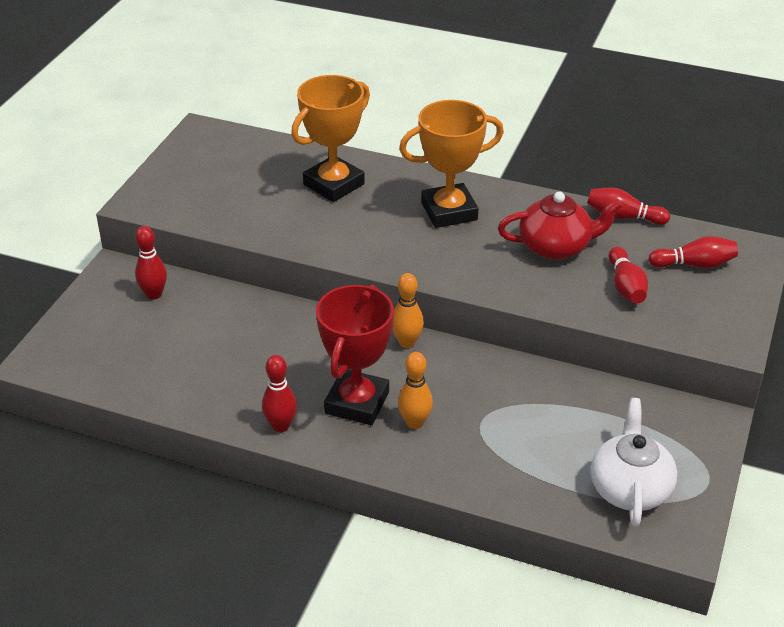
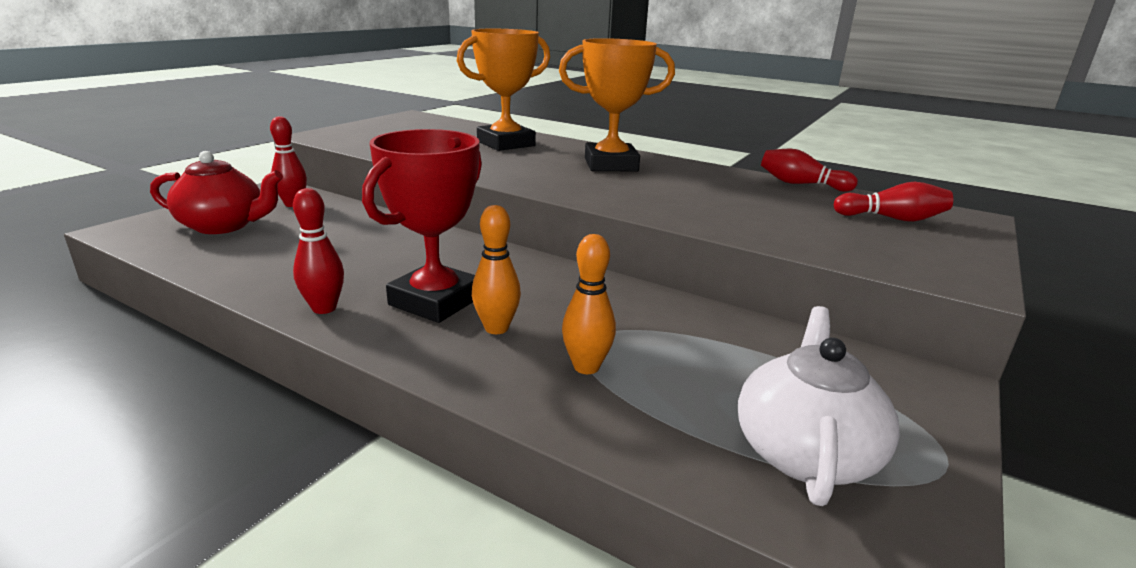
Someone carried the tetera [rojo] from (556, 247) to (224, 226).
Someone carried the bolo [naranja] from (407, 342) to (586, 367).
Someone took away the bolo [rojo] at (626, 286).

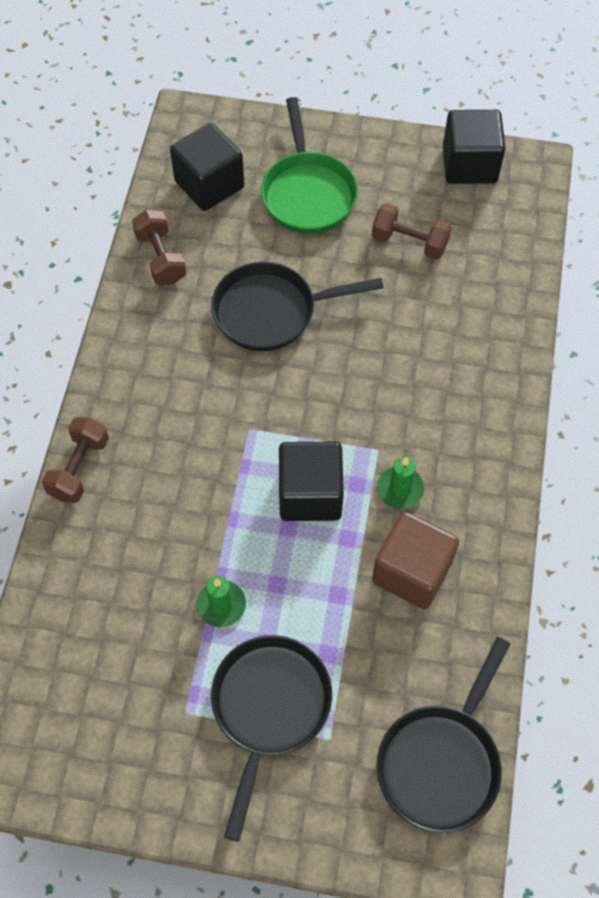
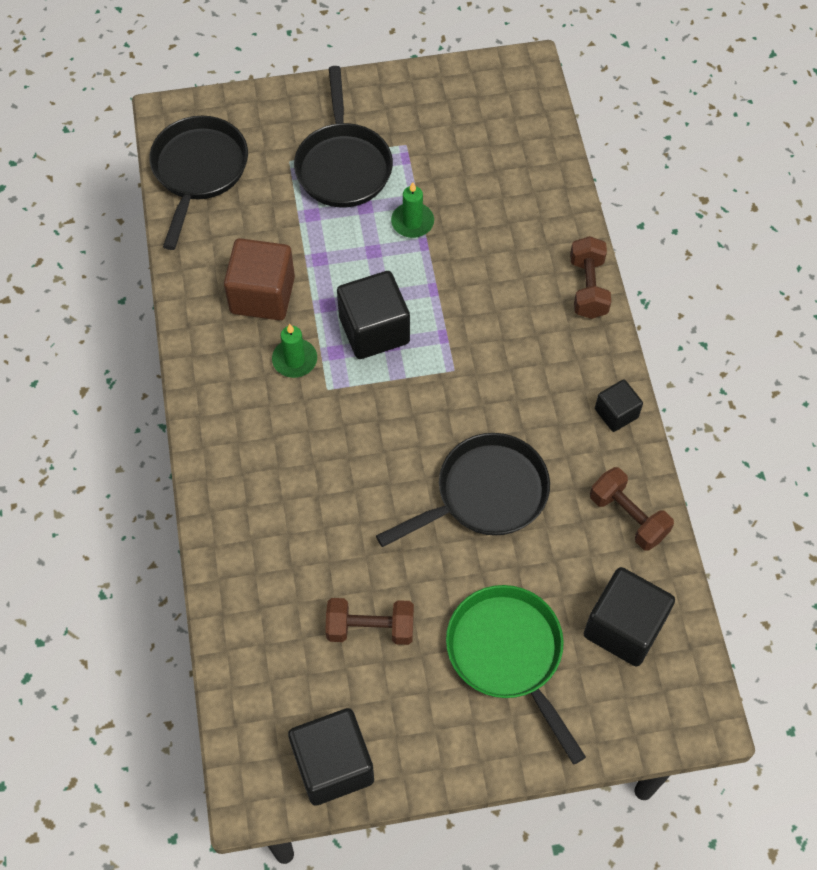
Someone put down the cubo [negro] at (616, 413).

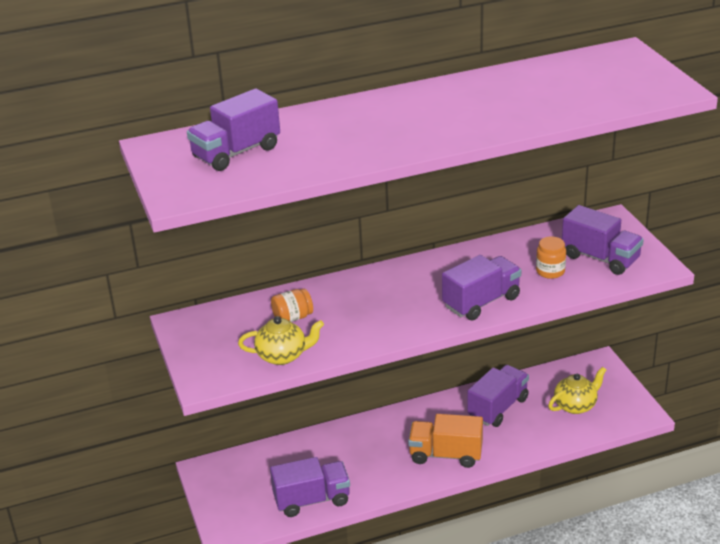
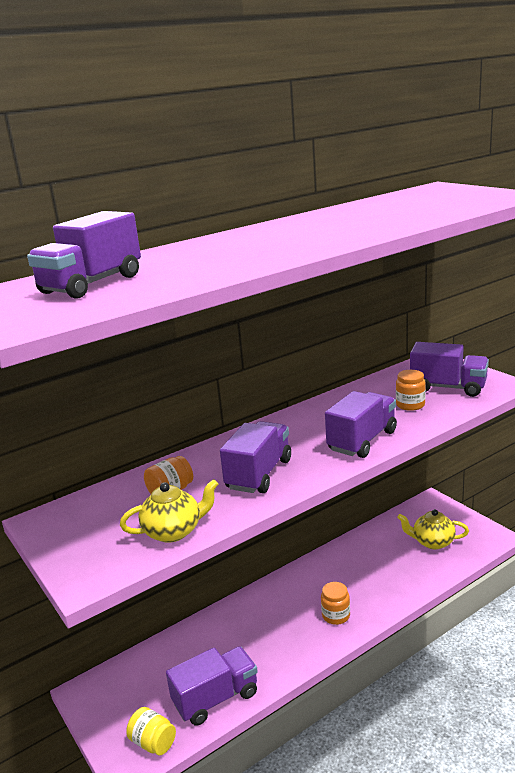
Someone put down the tarro [amarillo] at (153, 742).
Someone carried the camión [morado] from (498, 408) to (259, 474).
Someone swapped the camión [naranja] at (445, 455) for the tarro [naranja] at (336, 615).
Someone rotated the tetera [amarillo] at (575, 405) by 120 degrees counterclockwise.

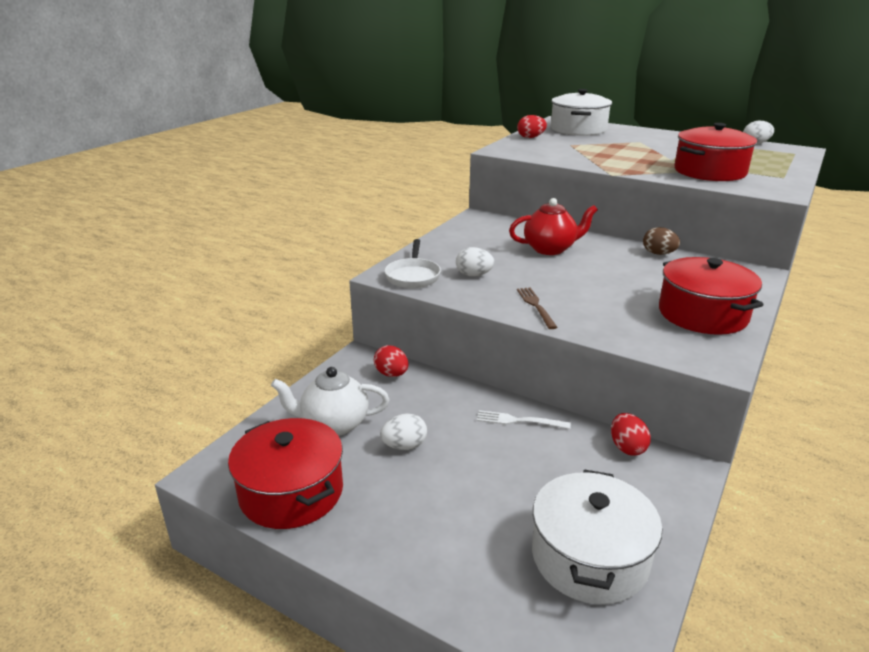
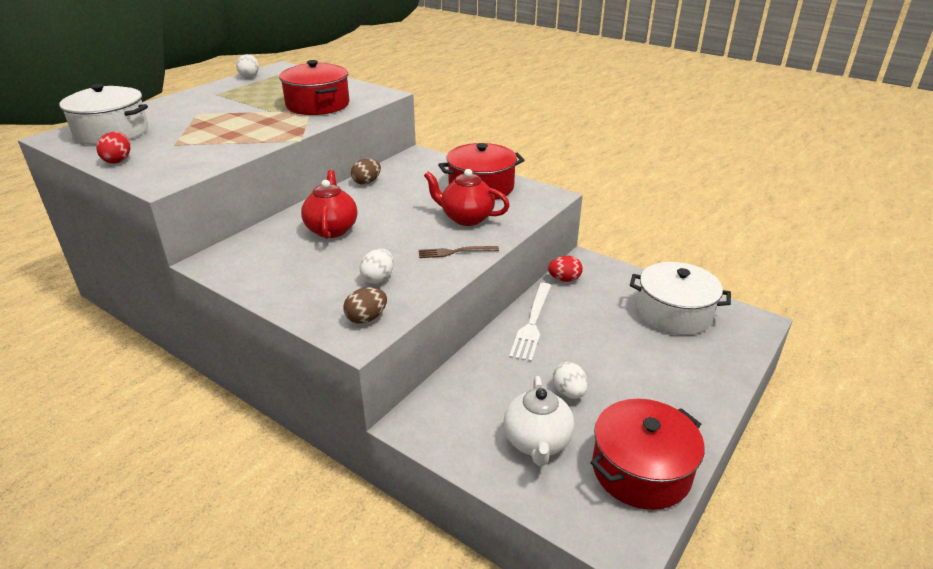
Someone swapped the sartén [blanco] at (413, 276) for the huevo [marrón] at (366, 318).
Someone put down the tetera [rojo] at (466, 218).
Someone scaled the tenedor [blanco] at (518, 421) by 1.60.
Someone took away the huevo [rojo] at (391, 374).

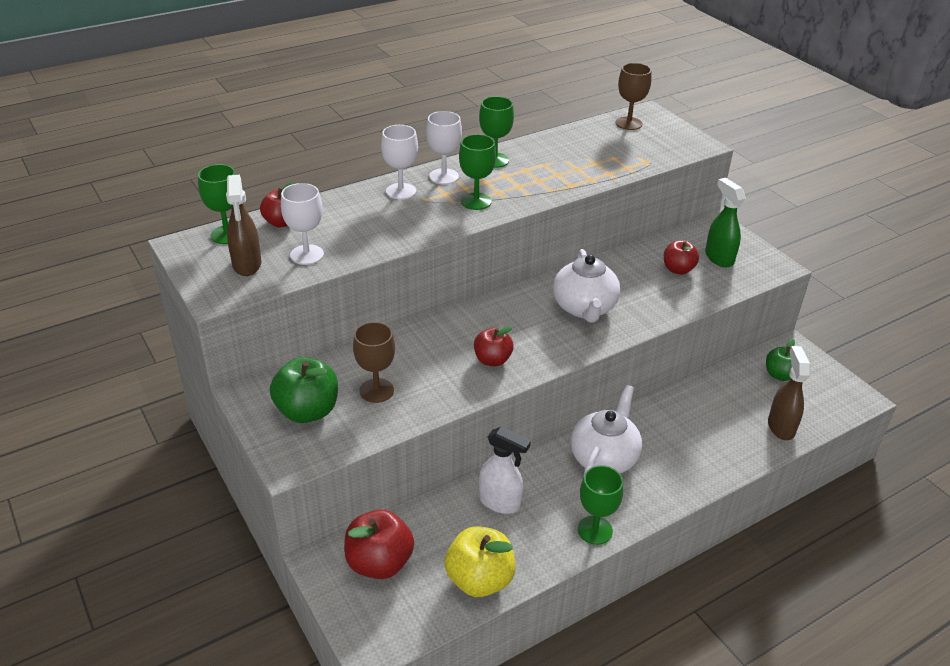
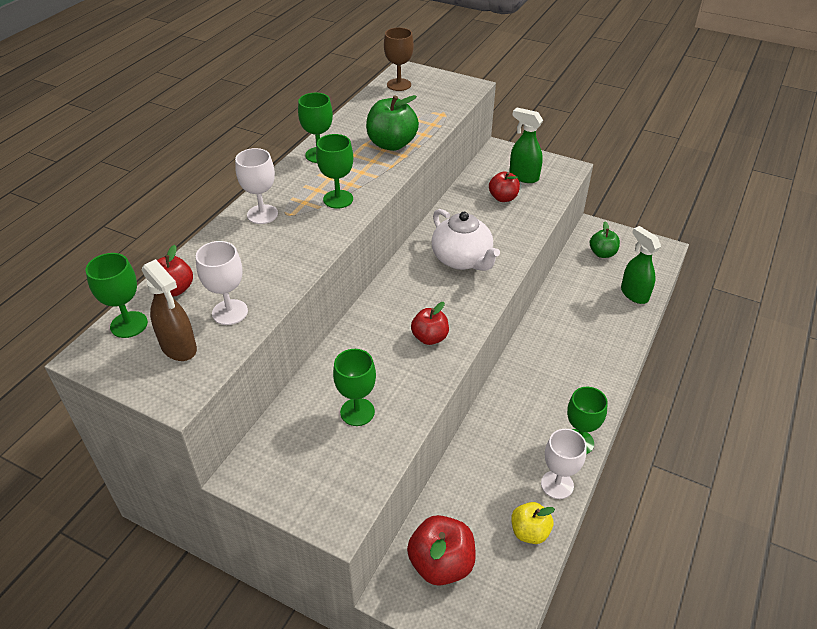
Someone repainted the copa [marrón] at (376, 390), which became the copa [verde] at (357, 412).
Someone carried the manzana [verde] from (307, 411) to (392, 144).
Someone scaled the manzana [amarillo] at (479, 579) by 0.64.
Someone carried the copa [blanco] from (444, 176) to (557, 484).
Someone repainted the pulverizador [marrón] at (781, 427), which became the pulverizador [verde] at (634, 294).
Someone took away the pulverizador [blanco] at (500, 502).
Someone took away the tetera [blanco] at (604, 457).

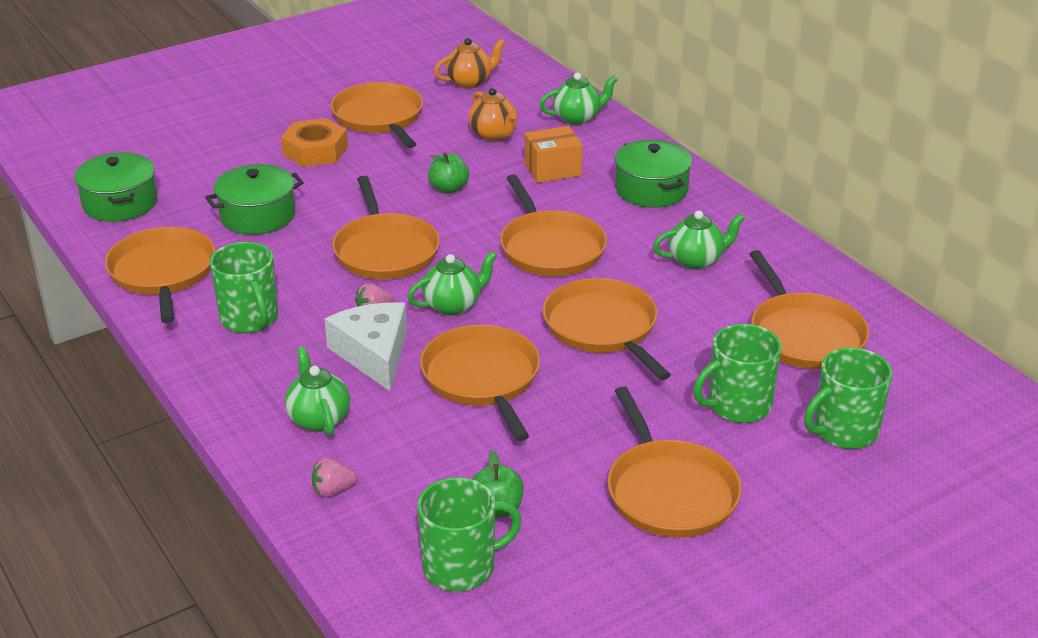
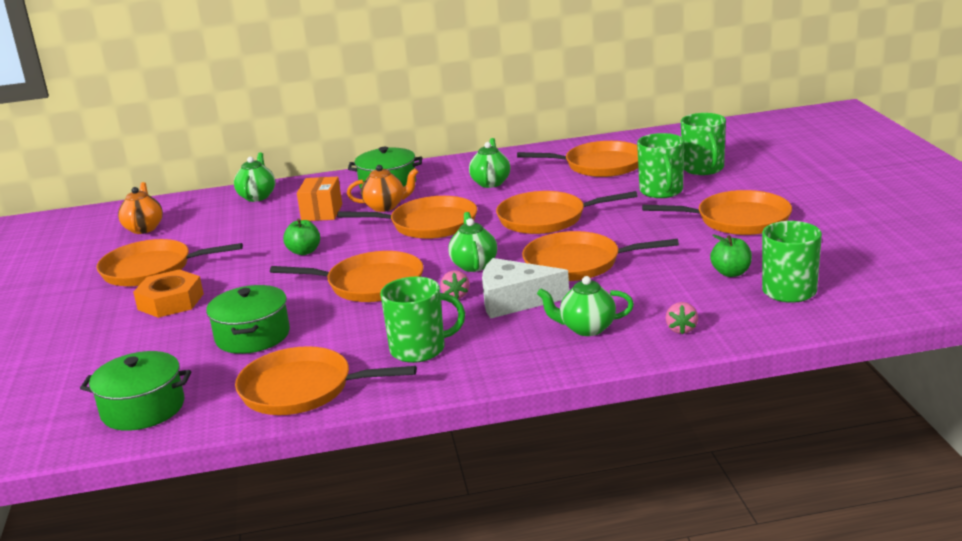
Someone carried the tetera [naranja] from (493, 135) to (385, 206).

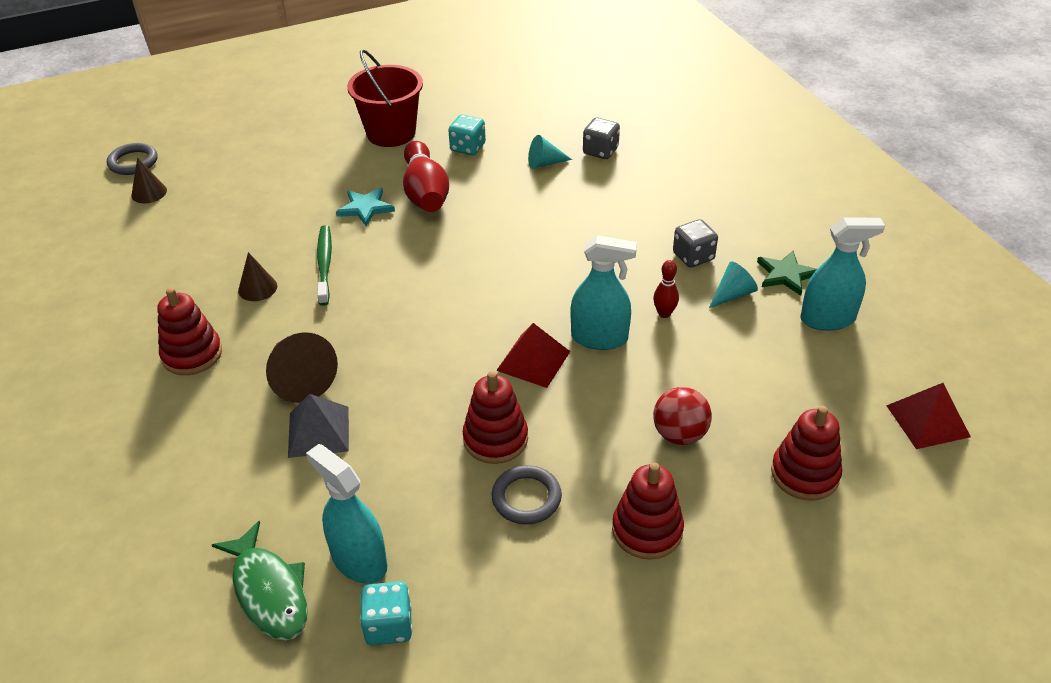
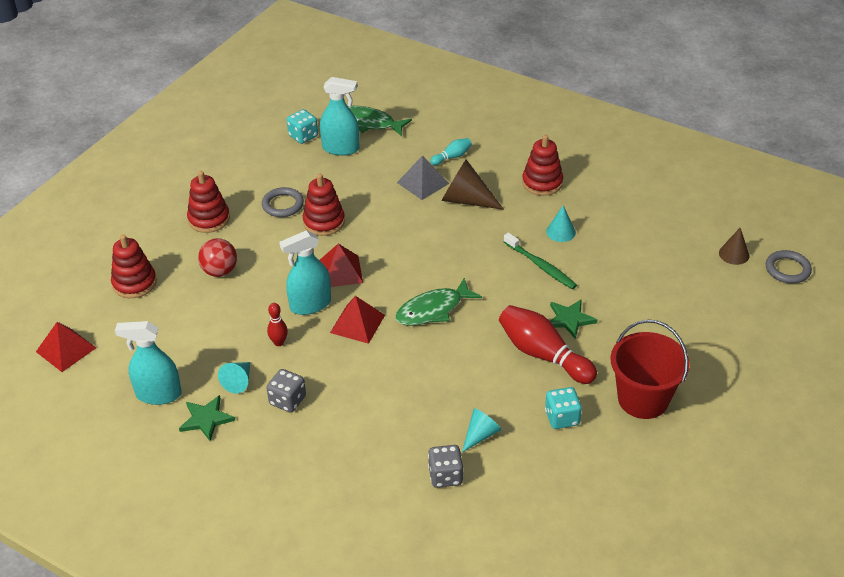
Someone rotated the pulverizador [turquesa] at (827, 319) by 45 degrees clockwise.
Someone put down the pirámide [rojo] at (357, 323).
Someone put down the pez [verde] at (433, 310).
Someone put down the bolo [turquesa] at (452, 157).
Someone repainted the cono [marrón] at (257, 288), which became the cono [turquesa] at (561, 232).
Someone repainted the estrella [turquesa] at (365, 208), which became the estrella [verde] at (569, 319).

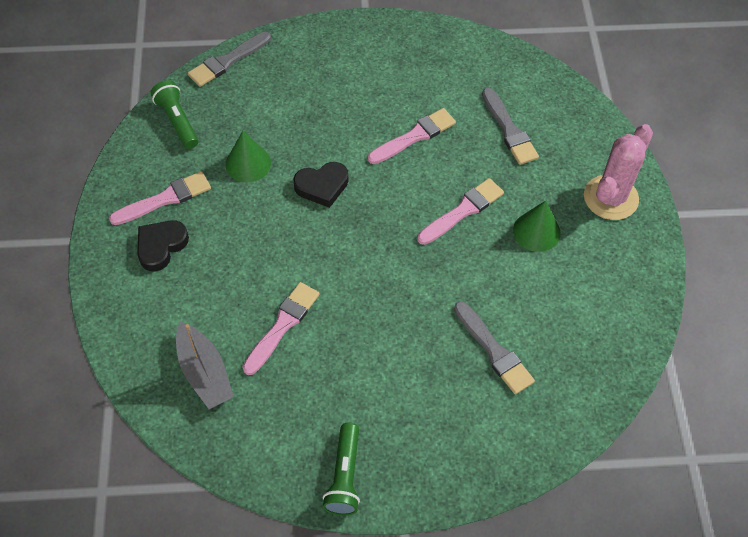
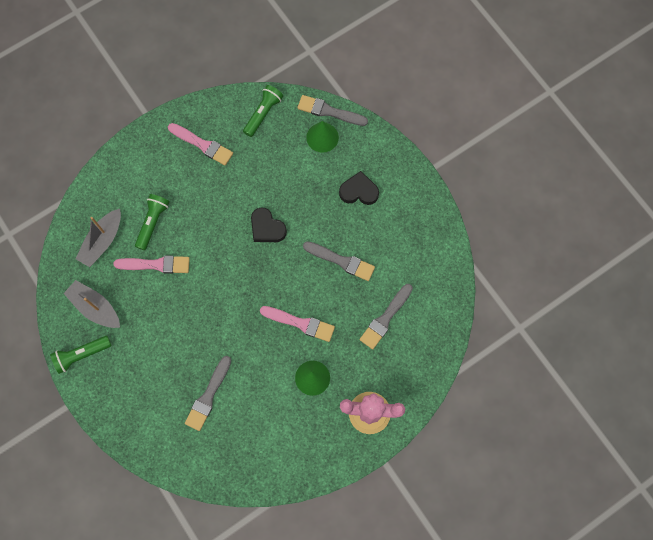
Someone put down the barco [gris] at (95, 307).
Someone put down the lámpara de mano [verde] at (153, 223).
Someone repainted the pincel [rosa] at (414, 136), which became the pincel [gris] at (341, 261).
Someone carried the cono [verde] from (248, 163) to (322, 137).
Someone carried the corazón [negro] from (161, 246) to (359, 191).

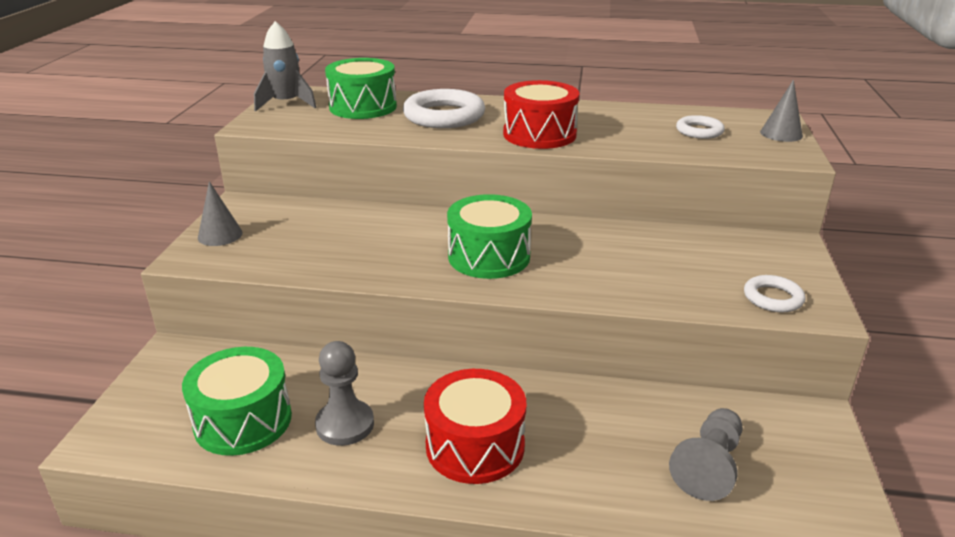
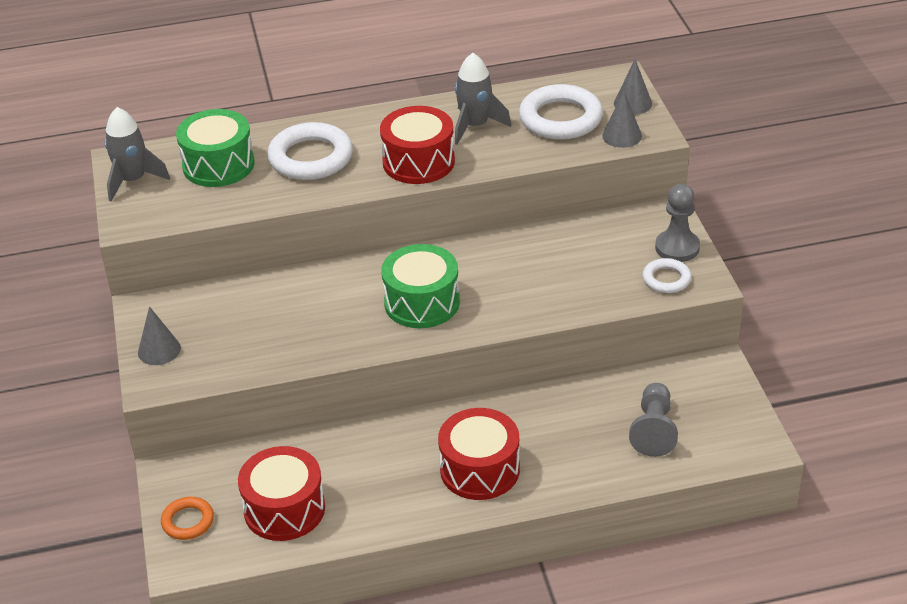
Someone put down the anillo [naranja] at (188, 521).
Someone repainted the tambor [verde] at (243, 420), which became the tambor [rojo] at (284, 509).
Someone put down the cohete [gris] at (475, 126).
Someone scaled the anillo [blanco] at (699, 131) by 1.83.
Someone put down the cono [gris] at (622, 136).
Someone carried the peón [gris] from (345, 424) to (677, 247).

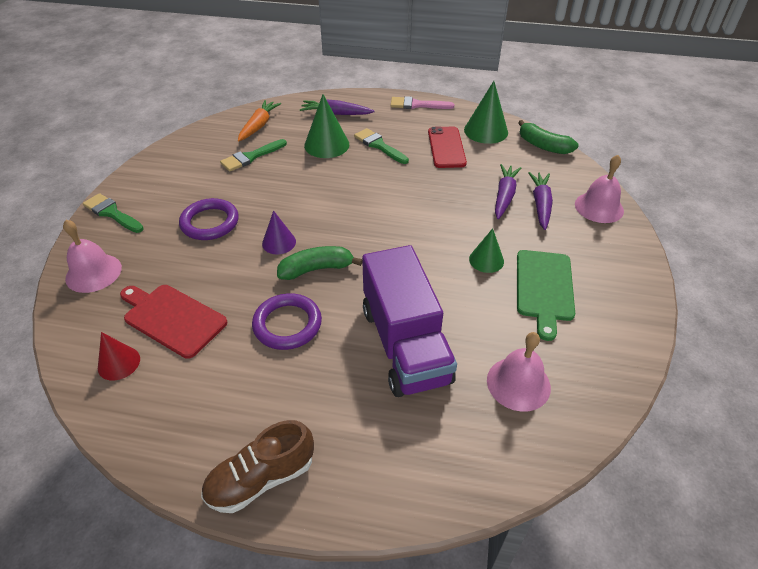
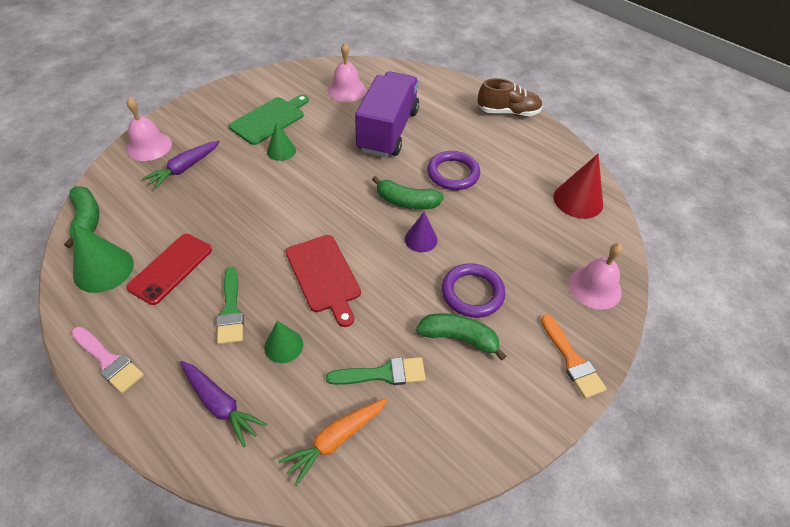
Someone scaled the cono [verde] at (326, 145) by 0.62.
Someone carried the tabla de cortar [rojo] from (172, 318) to (324, 276).
Someone put down the plátano [verde] at (459, 338).
Someone repainted the pincel [verde] at (112, 213), which became the pincel [naranja] at (572, 360).
Someone scaled the cono [rojo] at (119, 363) by 1.61.
Someone took away the zanahoria [morado] at (504, 196).

